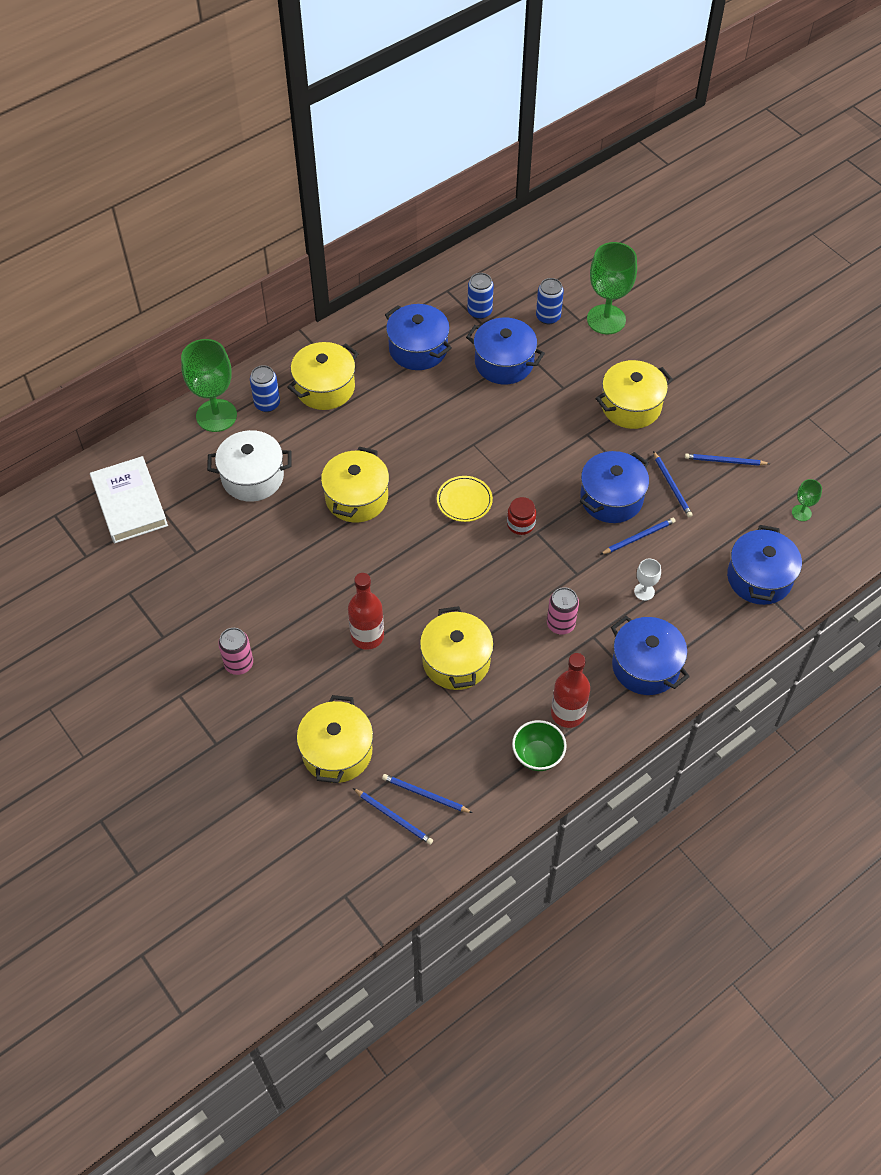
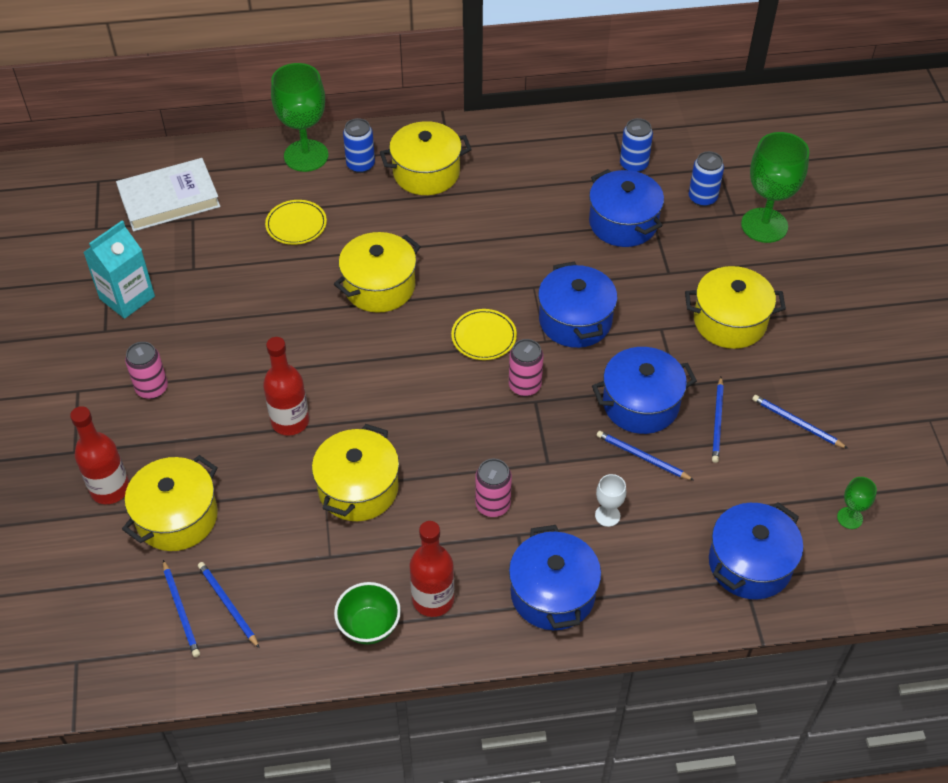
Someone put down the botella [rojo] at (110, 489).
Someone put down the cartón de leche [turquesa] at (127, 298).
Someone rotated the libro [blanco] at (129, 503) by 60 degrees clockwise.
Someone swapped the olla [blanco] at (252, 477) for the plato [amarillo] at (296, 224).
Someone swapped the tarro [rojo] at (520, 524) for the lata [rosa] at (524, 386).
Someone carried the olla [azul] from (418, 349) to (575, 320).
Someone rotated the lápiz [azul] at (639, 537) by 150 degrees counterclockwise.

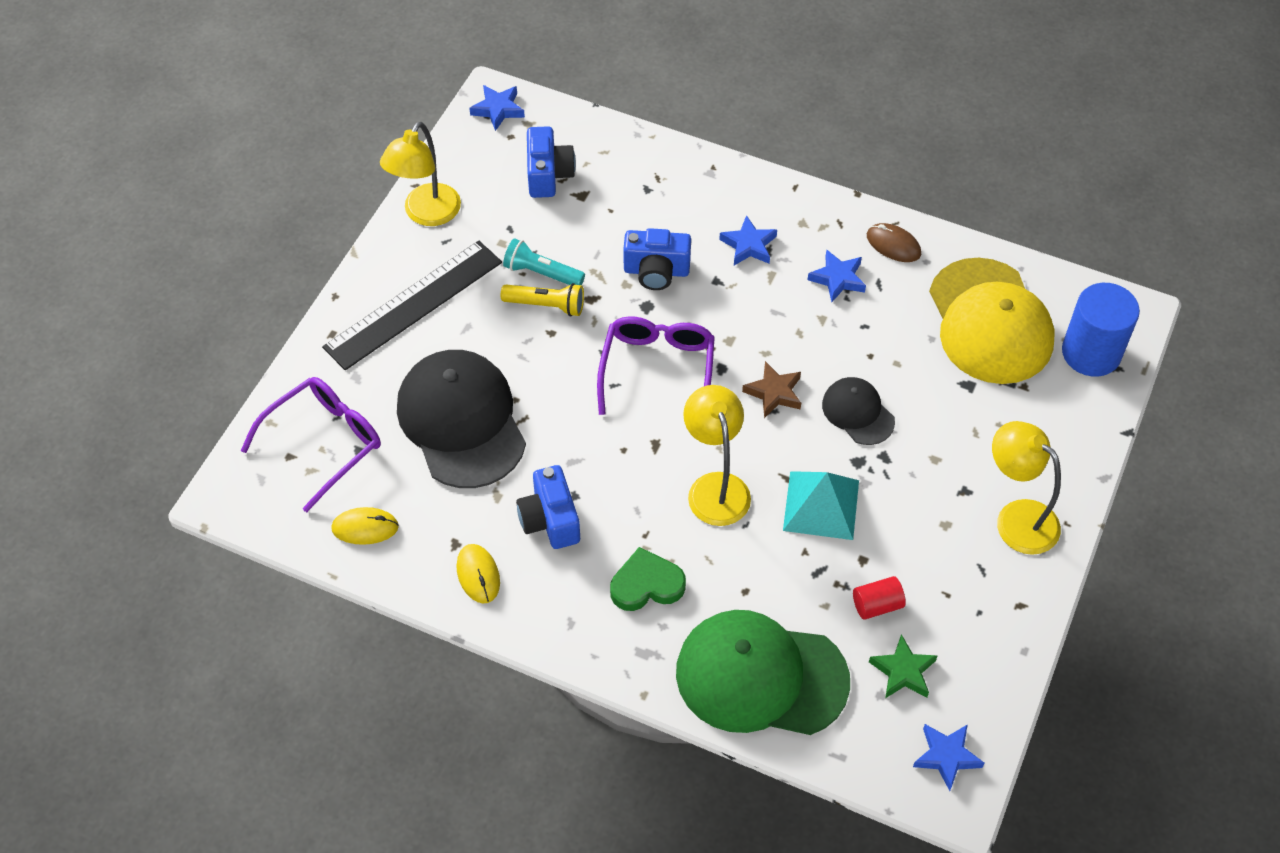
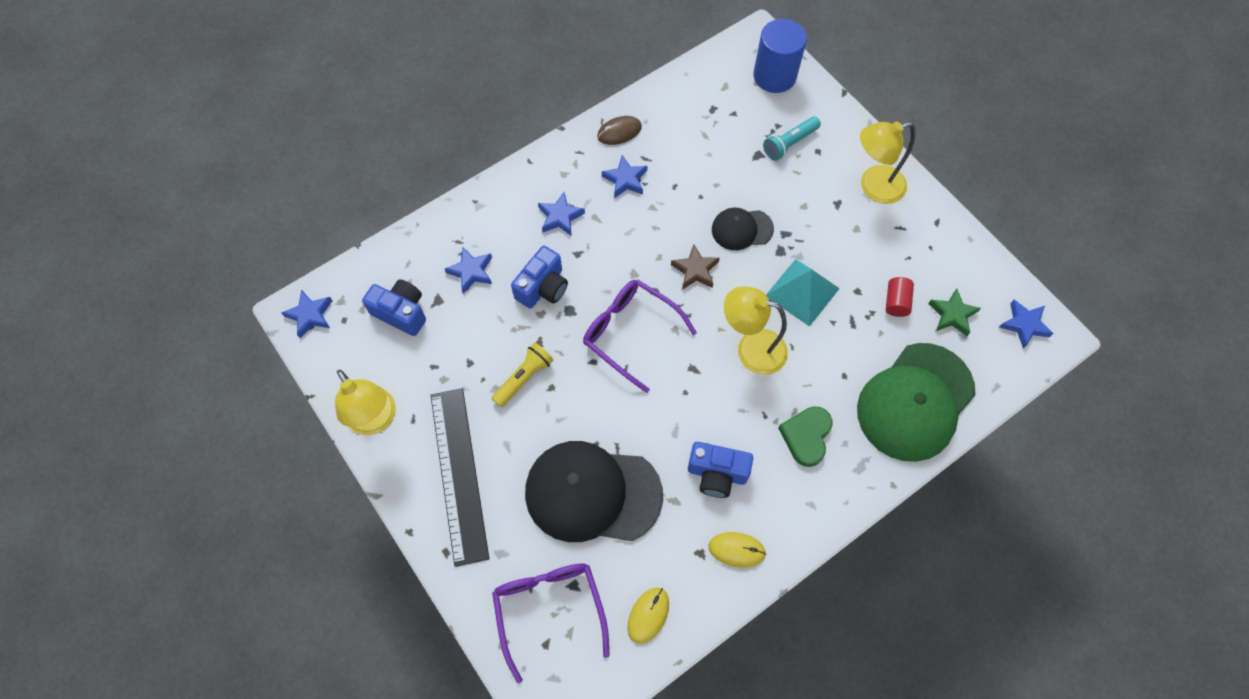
Someone put down the estrella [azul] at (471, 271).
Someone carried the lámpara de mano [turquesa] from (541, 273) to (789, 143).
Someone took away the gorra [amarillo] at (990, 322).

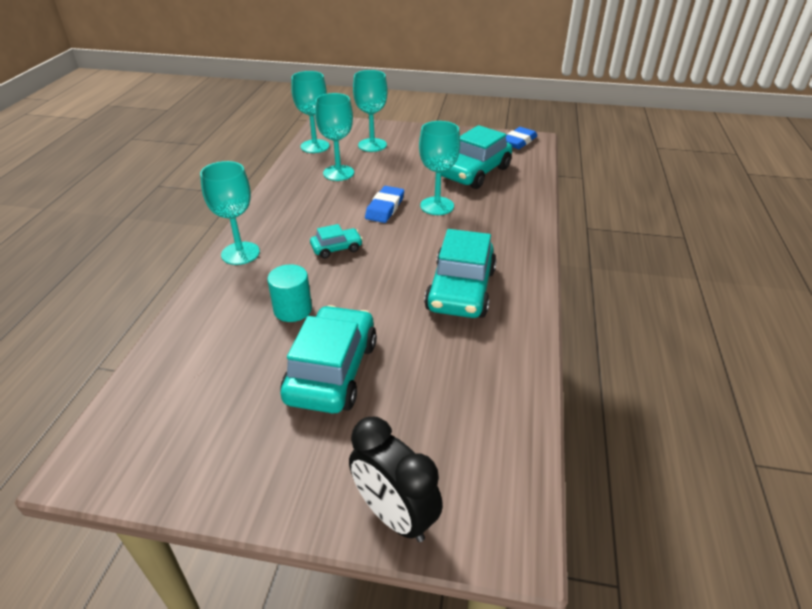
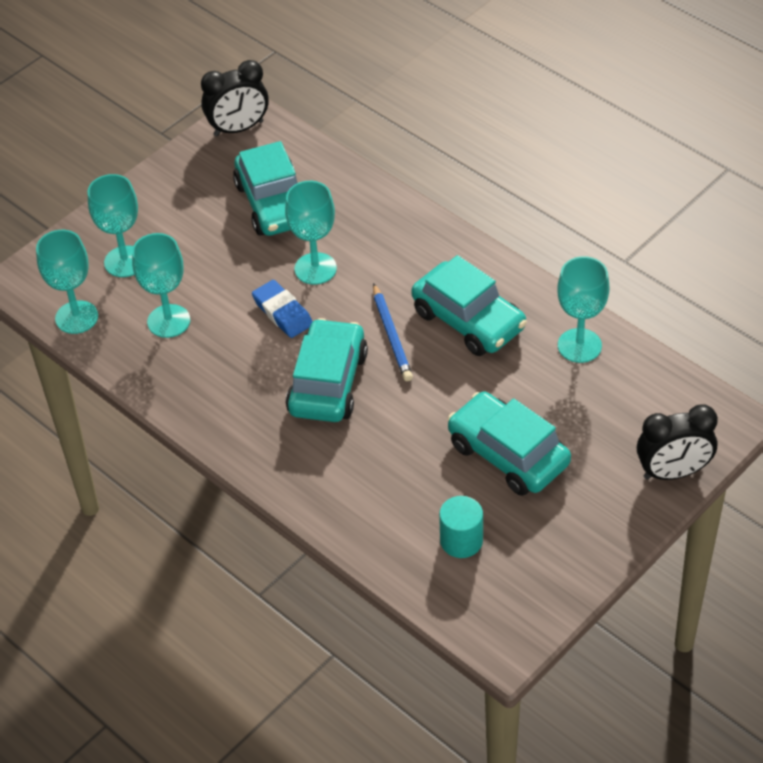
Someone swapped the goma de borrar [azul] at (518, 141) for the despertador [negro] at (238, 129).
Someone scaled the coche [turquesa] at (336, 248) by 2.01.
Someone put down the lápiz [azul] at (392, 335).
Someone carried the cilindro [turquesa] from (293, 309) to (461, 541).
Someone carried the copa [turquesa] from (240, 253) to (579, 345).

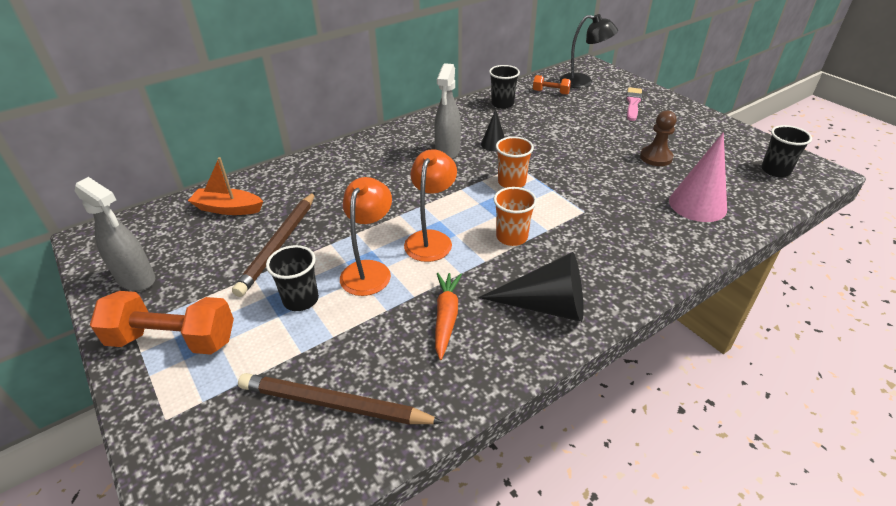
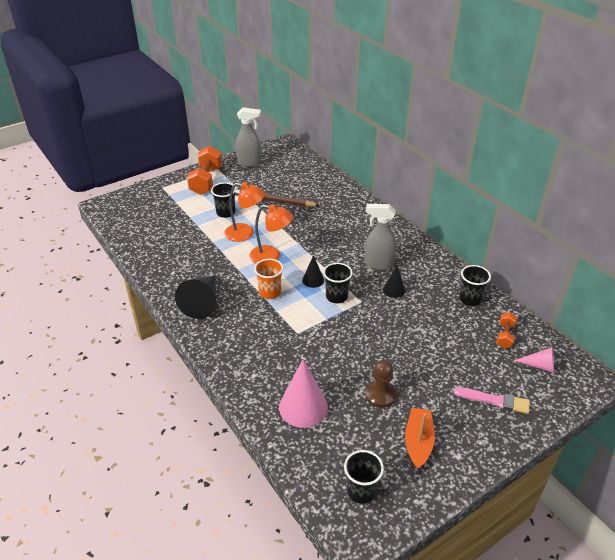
Someone rotated the pulverizador [gris] at (137, 279) by 120 degrees counterclockwise.
Someone put down the cono [negro] at (313, 280).
Someone repainted the vaso [naranja] at (511, 182), which became the vaso [negro] at (336, 297).
Someone carried the barco [naranja] from (228, 209) to (418, 442).
Someone swapped the lámpara [negro] at (583, 82) for the cono [rosa] at (539, 365).
Someone took away the lápiz [marrón] at (334, 403).
Someone took away the zanahoria [naranja] at (446, 317).

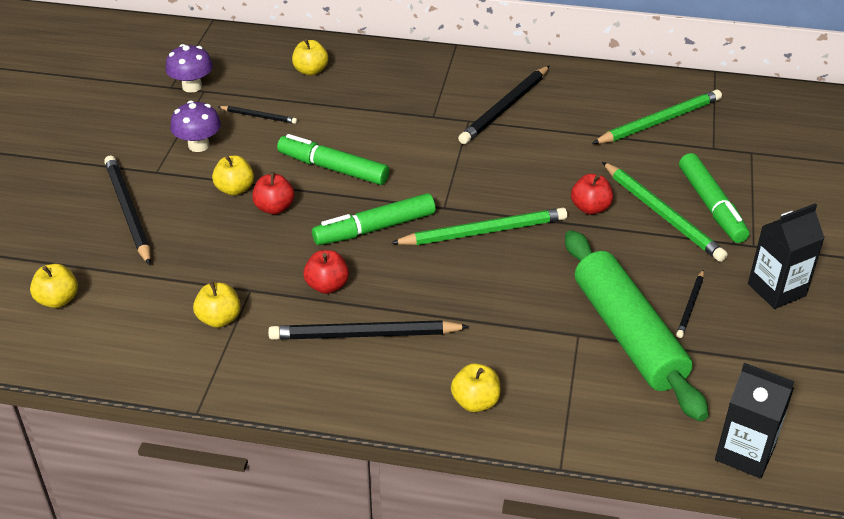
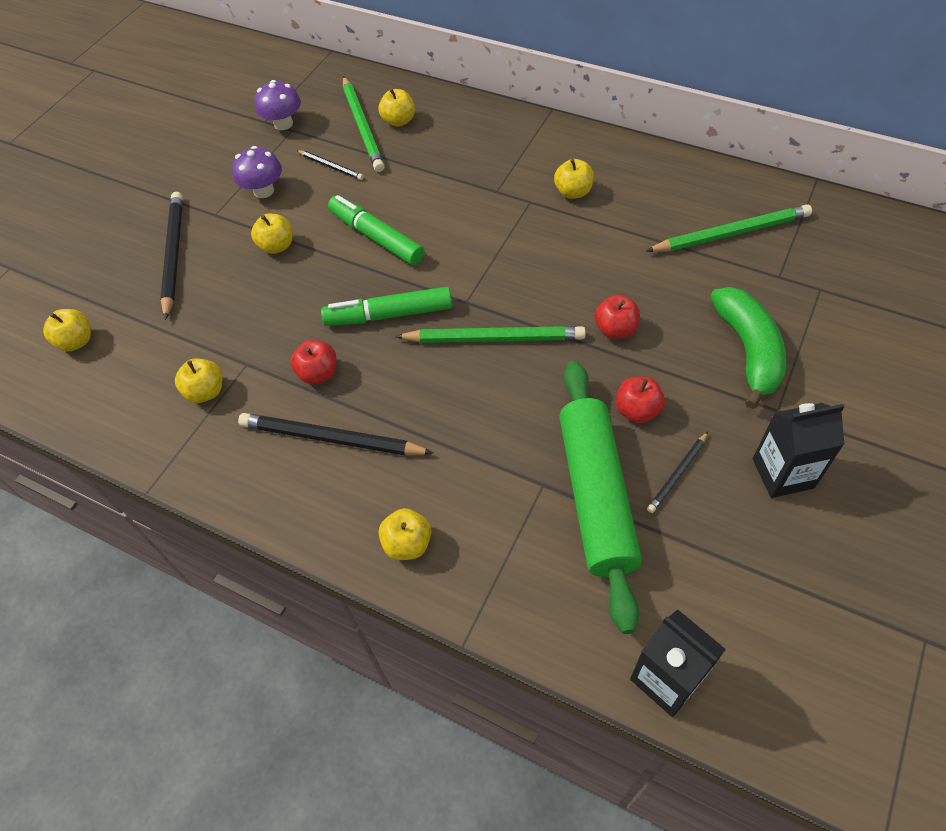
Someone carried the lápiz [verde] from (662, 214) to (363, 126).
Someone swapped the lápiz [negro] at (505, 108) for the manzana [amarillo] at (573, 192).
Someone carried the manzana [rojo] from (274, 208) to (637, 410).
Someone swapped the rotulador [verde] at (711, 206) for the plátano [verde] at (748, 350).

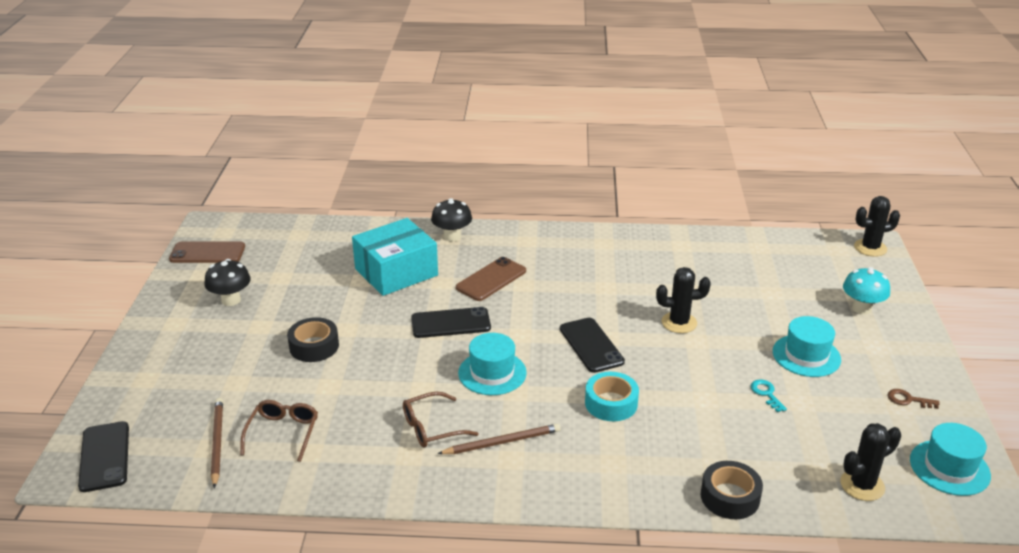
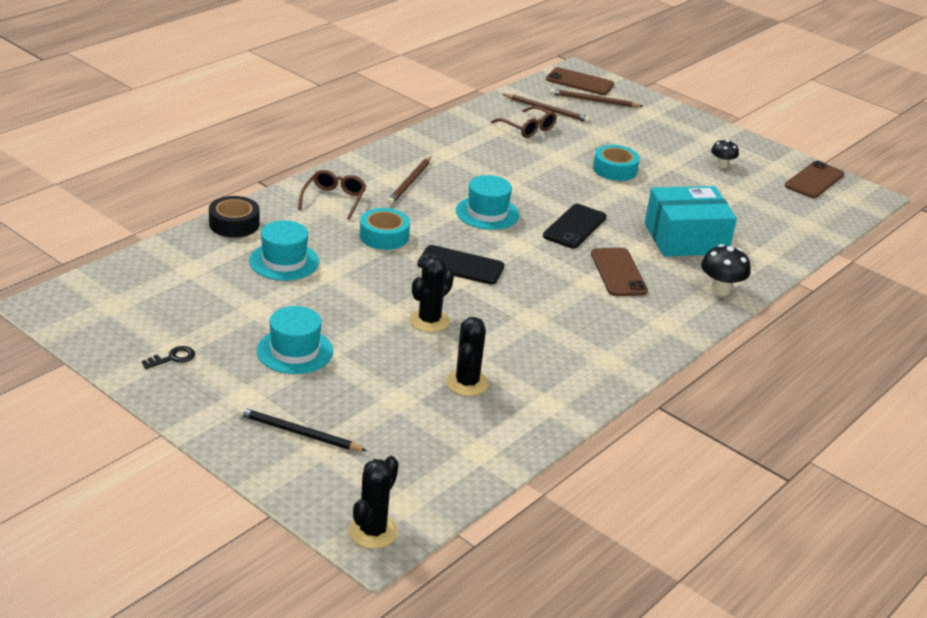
Someone repainted the llave [marrón] at (908, 400), which became the llave [negro] at (173, 358).
Someone swapped the seta [turquesa] at (861, 308) for the lápiz [negro] at (298, 433).
Someone carried the sombrero [turquesa] from (949, 467) to (284, 261).
Someone carried the gafas [marrón] from (431, 428) to (334, 199).
Someone carried the cactus [negro] from (862, 485) to (467, 383).
Someone repainted the móvil [negro] at (104, 456), which became the móvil [marrón] at (579, 82).
Someone put down the lápiz [marrón] at (594, 101).
Someone repainted the cinta adhesiva [negro] at (314, 346), which became the cinta adhesiva [turquesa] at (615, 170).
Someone rotated the caja [turquesa] at (396, 272) by 75 degrees clockwise.
Someone scaled the seta [negro] at (231, 300) by 0.65.
Someone took away the llave [turquesa] at (766, 394).

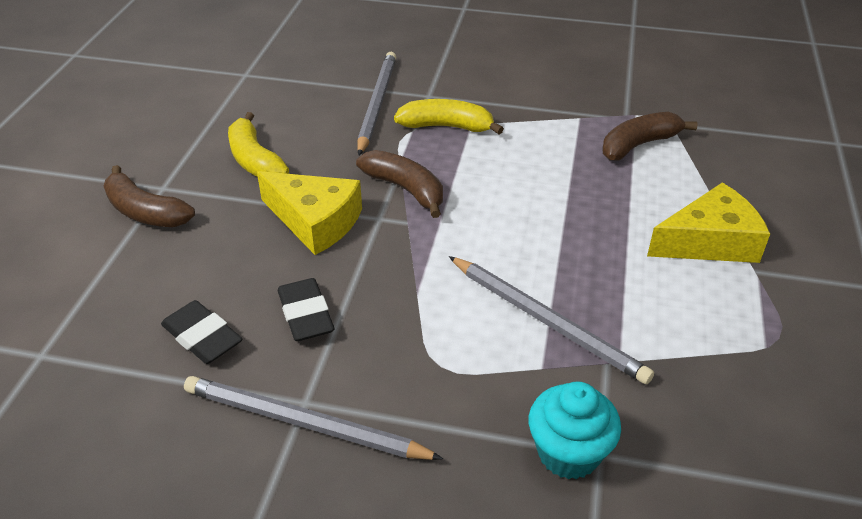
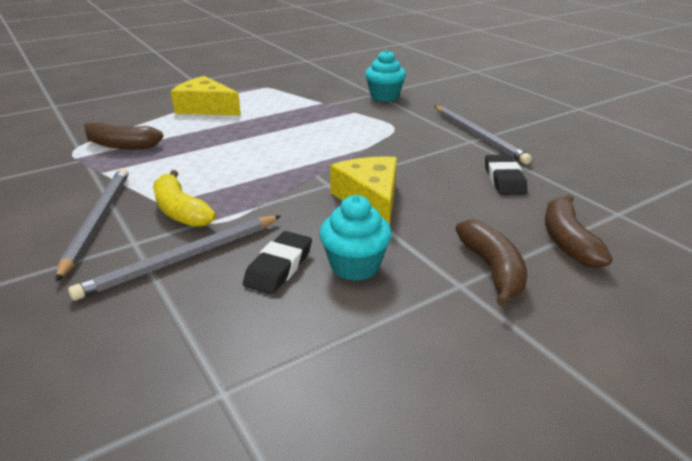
Someone carried the lápiz [gris] from (547, 321) to (98, 221).
Someone carried the goma de borrar [negro] from (306, 314) to (279, 267).
Someone swapped the plátano [amarillo] at (254, 159) for the magdalena [turquesa] at (355, 266).
Someone carried the plátano [marrón] from (405, 189) to (567, 241).

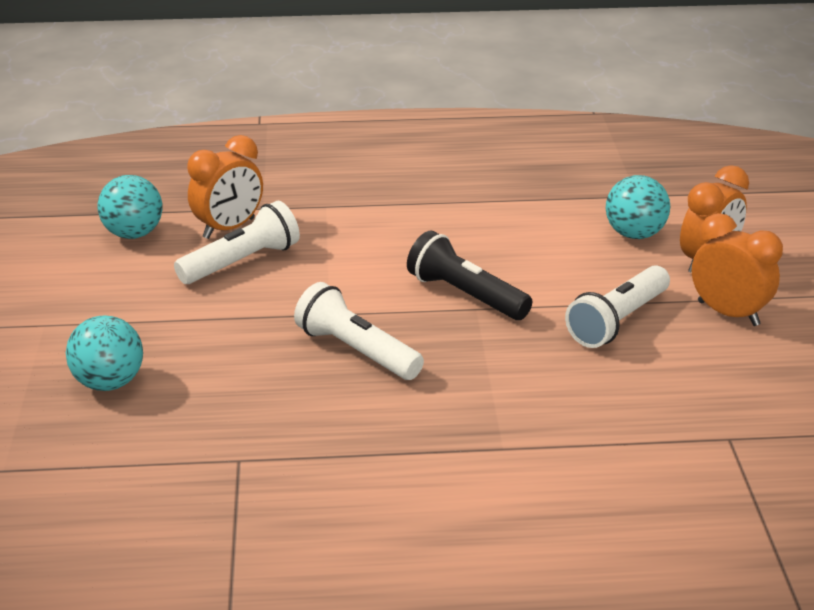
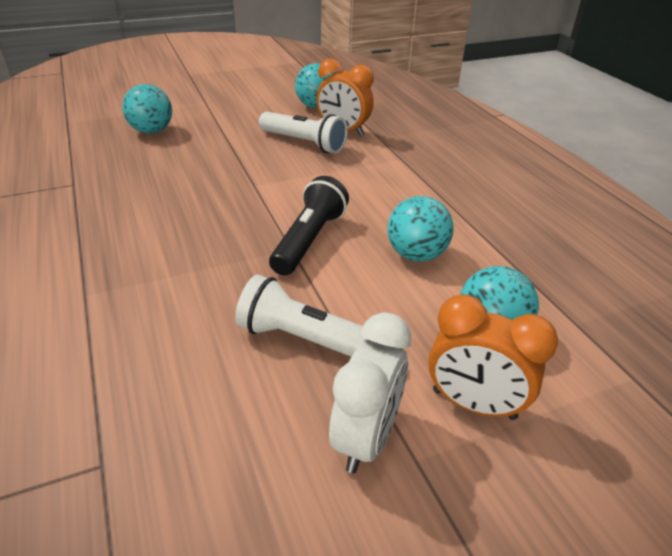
Someone repainted the despertador [naranja] at (728, 313), which became the despertador [blanco] at (366, 438).
Someone put down the pelota [turquesa] at (416, 255).
Someone took away the lámpara de mano [blanco] at (356, 351).

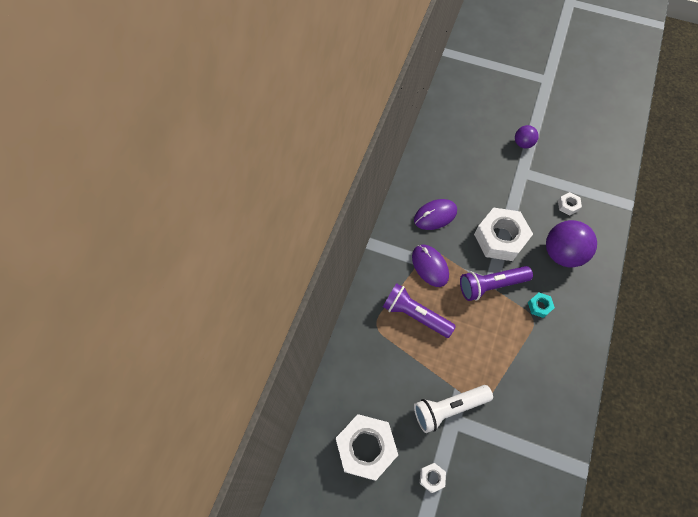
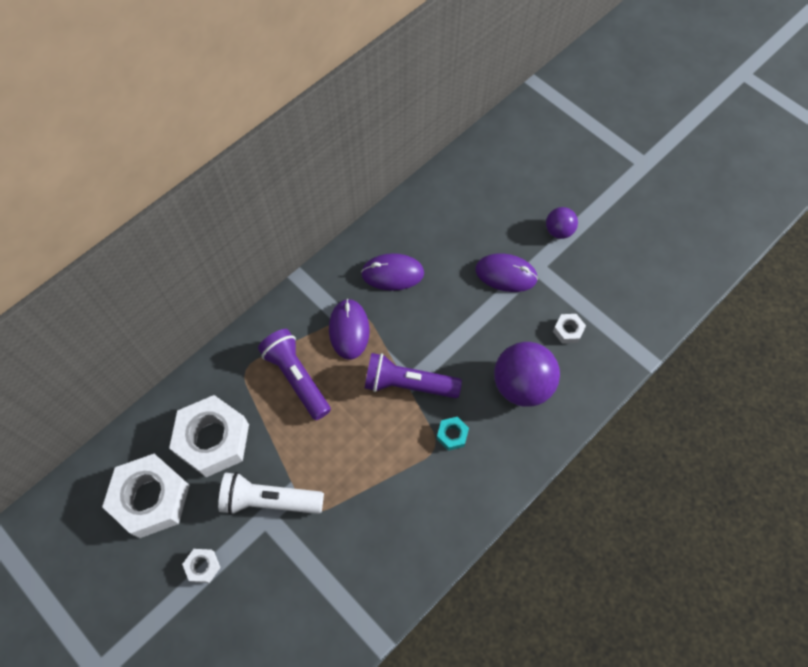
Someone carried the tuerca [blanco] from (500, 238) to (213, 440).
Someone put down the ratón [morado] at (506, 274).

